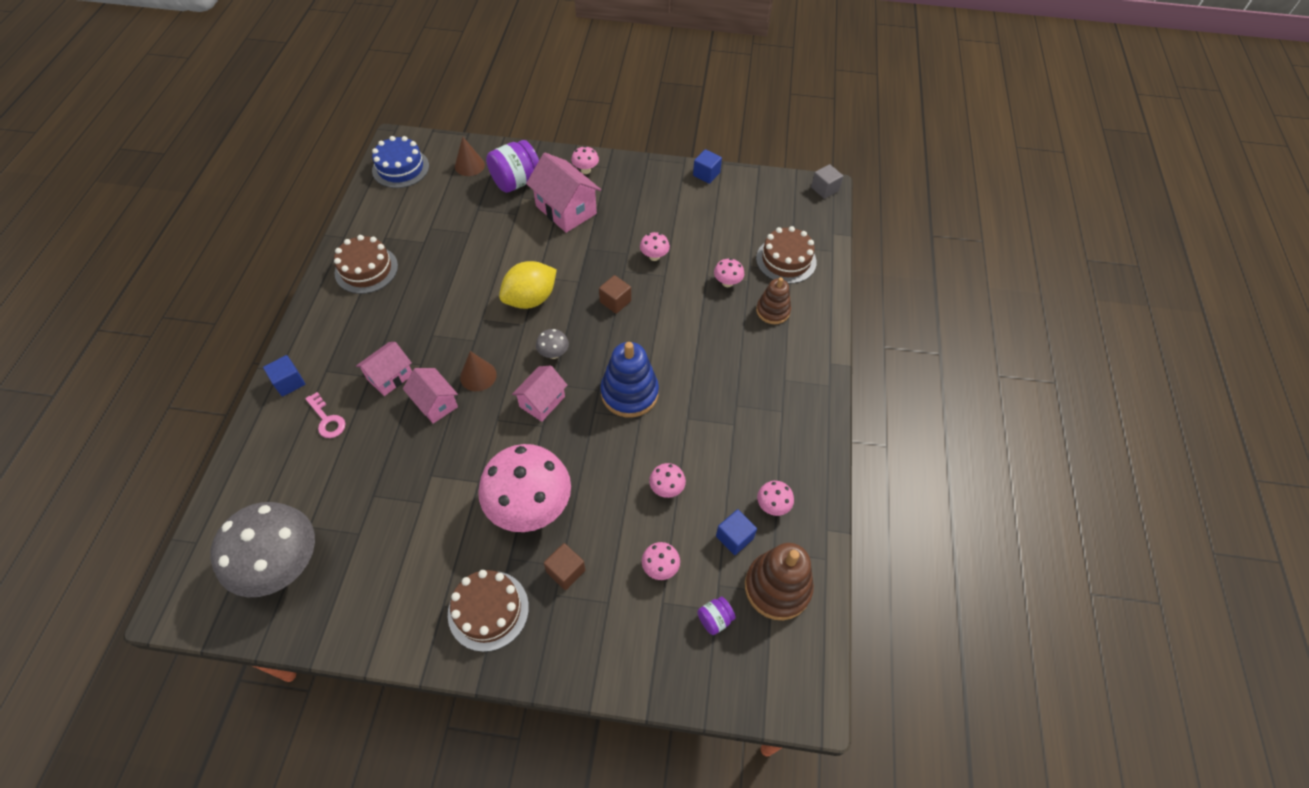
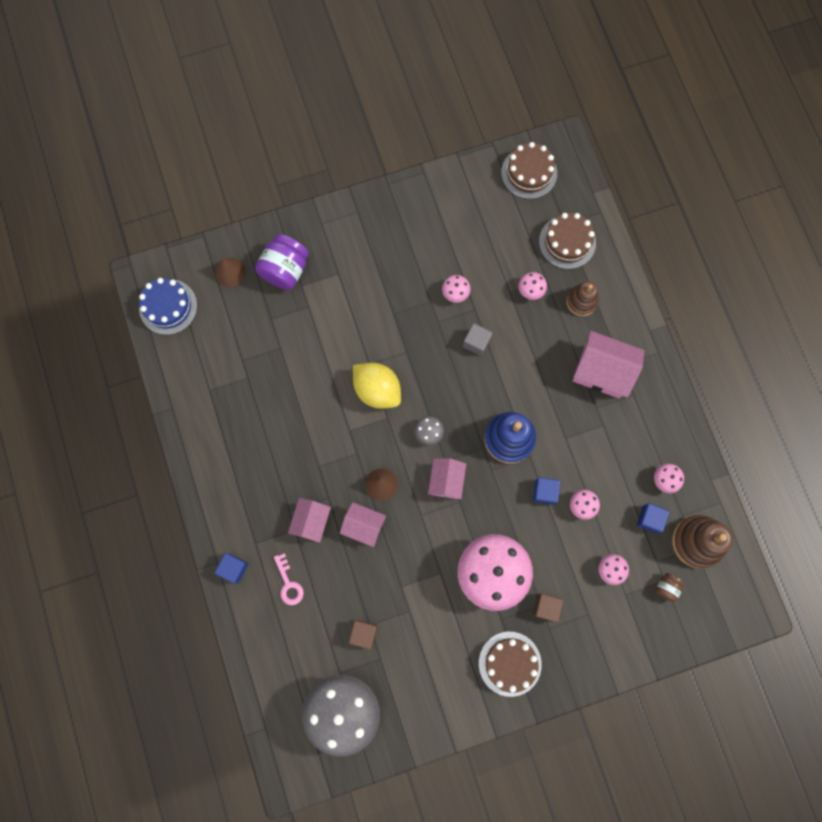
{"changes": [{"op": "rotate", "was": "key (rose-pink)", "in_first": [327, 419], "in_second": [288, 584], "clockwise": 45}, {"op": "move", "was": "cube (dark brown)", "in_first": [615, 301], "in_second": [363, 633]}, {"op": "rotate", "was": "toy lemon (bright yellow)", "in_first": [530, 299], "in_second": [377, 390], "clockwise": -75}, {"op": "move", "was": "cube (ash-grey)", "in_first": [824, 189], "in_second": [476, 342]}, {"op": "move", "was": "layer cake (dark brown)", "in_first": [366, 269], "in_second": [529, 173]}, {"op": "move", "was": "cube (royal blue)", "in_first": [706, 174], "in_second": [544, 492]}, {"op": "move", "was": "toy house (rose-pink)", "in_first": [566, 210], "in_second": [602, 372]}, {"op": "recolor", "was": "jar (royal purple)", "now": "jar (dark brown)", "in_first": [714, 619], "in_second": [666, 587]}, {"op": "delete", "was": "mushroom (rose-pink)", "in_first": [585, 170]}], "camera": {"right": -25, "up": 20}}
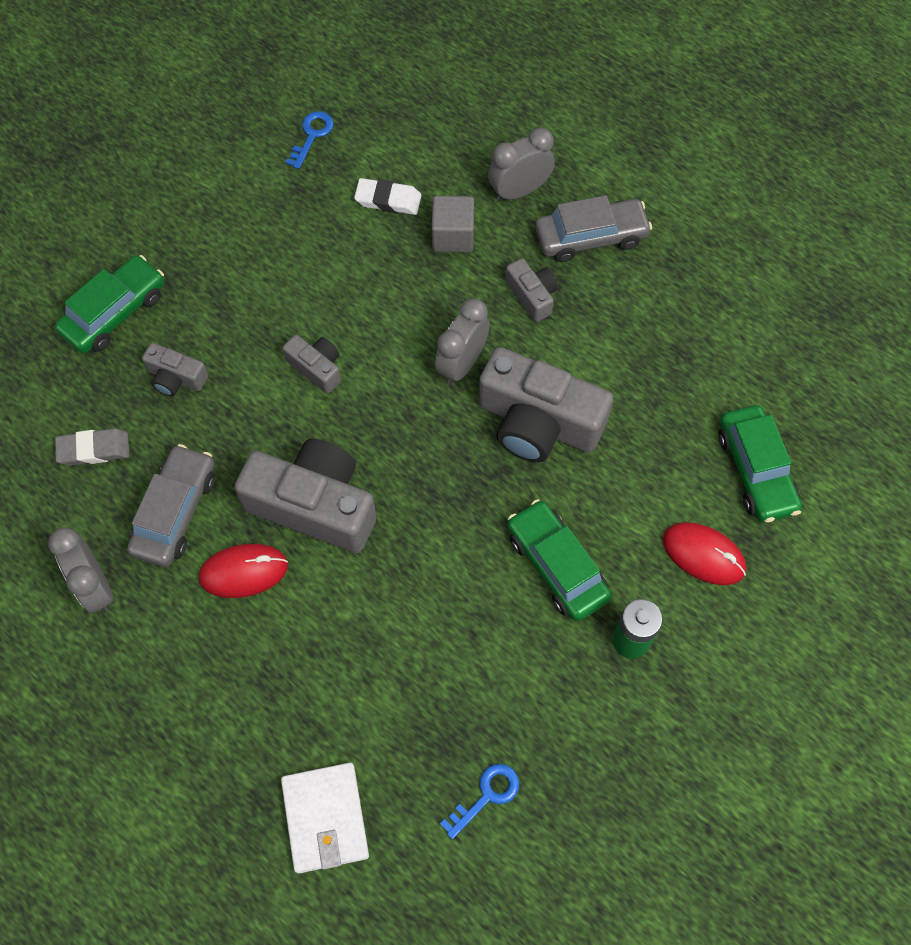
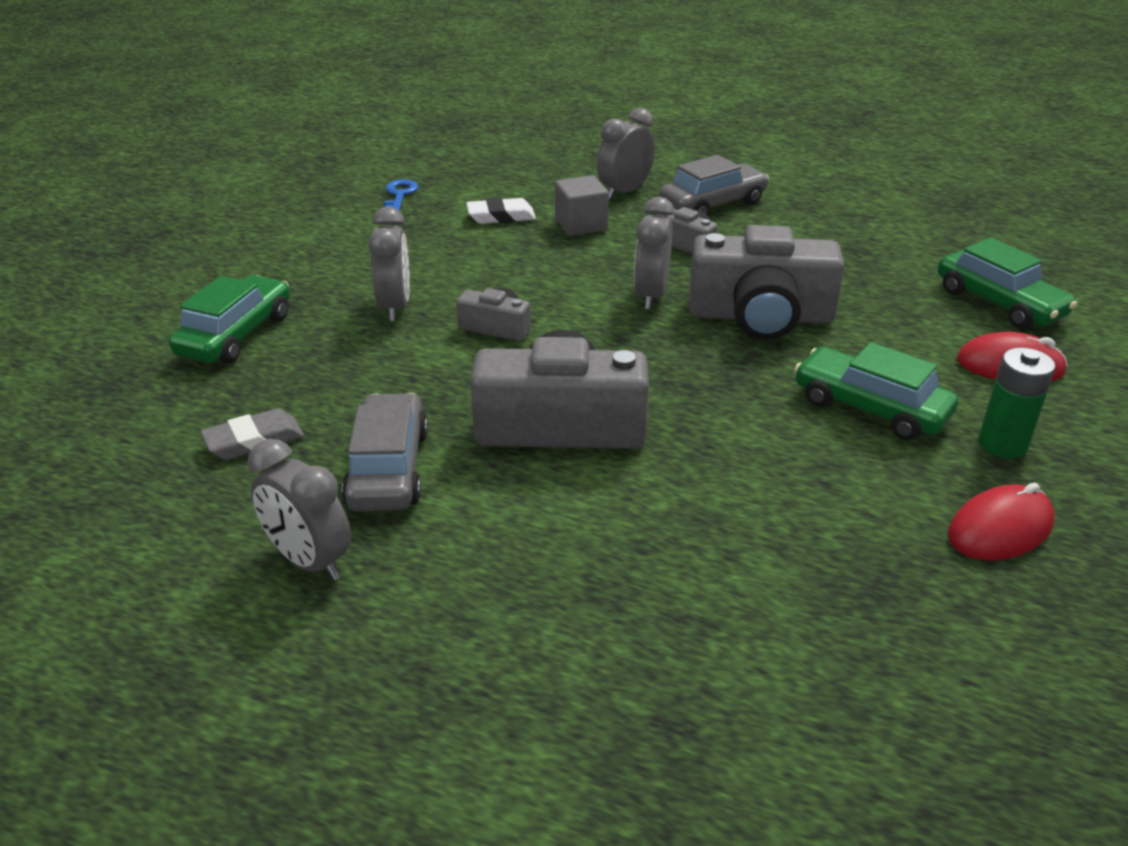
{"changes": [{"op": "insert", "now": "alarm clock (ash-grey)", "in_second": [395, 307]}, {"op": "move", "was": "PC mouse (crimson)", "in_first": [243, 572], "in_second": [1000, 529]}, {"op": "delete", "was": "photo camera (ash-grey)", "in_first": [176, 378]}, {"op": "delete", "was": "billfold (white)", "in_first": [325, 818]}, {"op": "delete", "was": "key (royal blue)", "in_first": [486, 796]}], "camera": {"right": -20, "up": -30}}
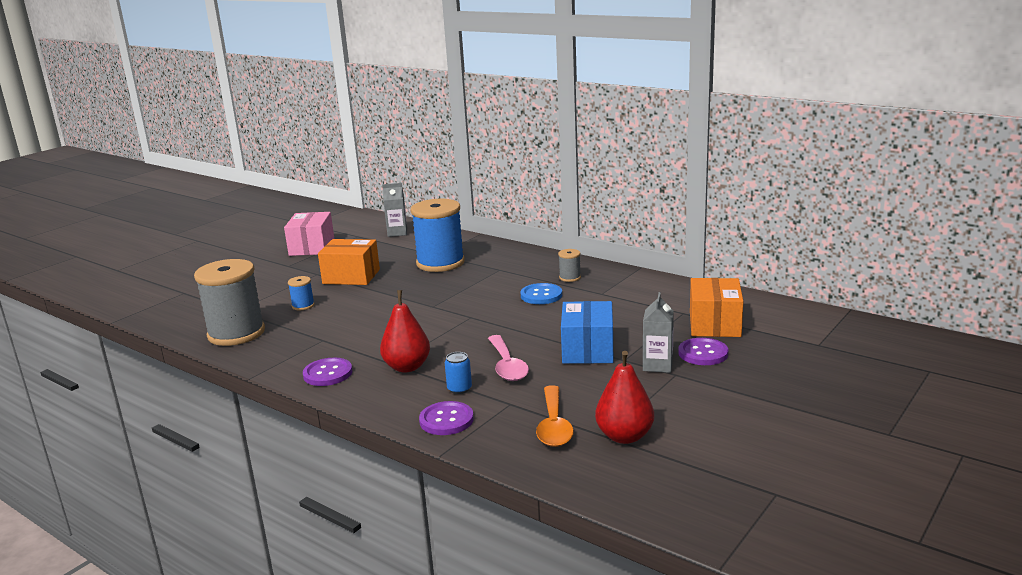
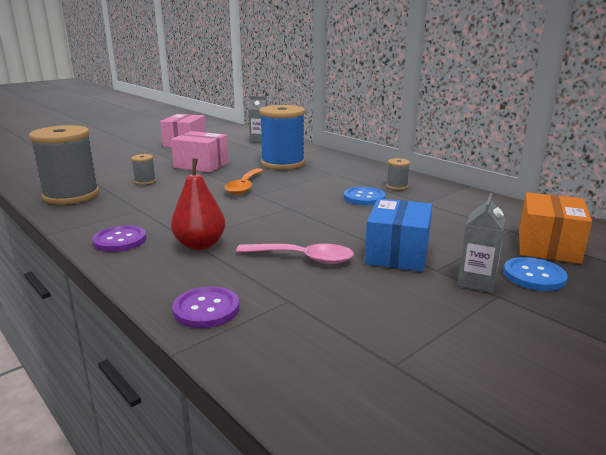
{"changes": [{"op": "recolor", "was": "spool (royal blue)", "now": "spool (ash-grey)", "in_first": [303, 306], "in_second": [145, 181]}, {"op": "recolor", "was": "package (bright orange)", "now": "package (rose-pink)", "in_first": [351, 276], "in_second": [201, 165]}, {"op": "move", "was": "tablespoon (bright orange)", "in_first": [554, 425], "in_second": [244, 186]}, {"op": "rotate", "was": "tablespoon (rose-pink)", "in_first": [507, 366], "in_second": [303, 258], "clockwise": -75}, {"op": "recolor", "was": "button (royal purple)", "now": "button (royal blue)", "in_first": [703, 353], "in_second": [534, 276]}, {"op": "delete", "was": "soda can (royal blue)", "in_first": [459, 389]}, {"op": "delete", "was": "pear (crimson)", "in_first": [624, 436]}], "camera": {"right": 10, "up": 0}}
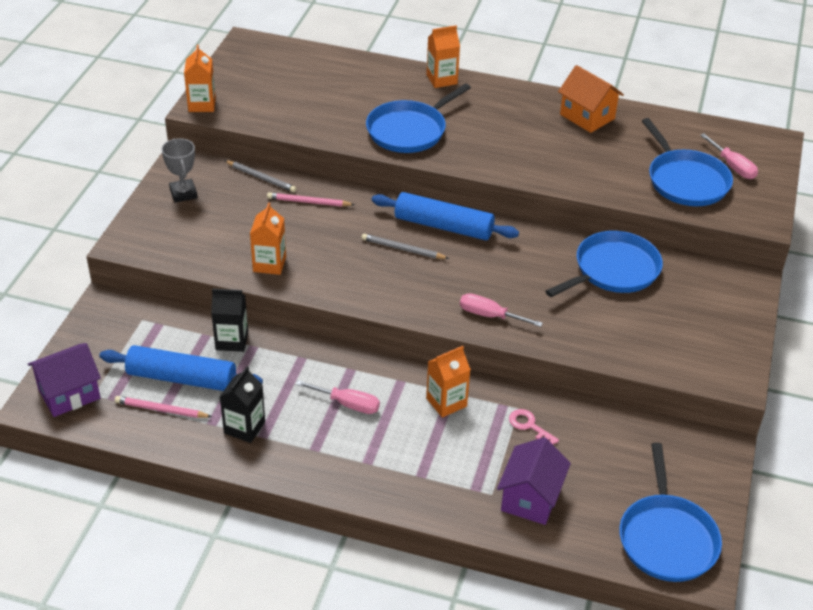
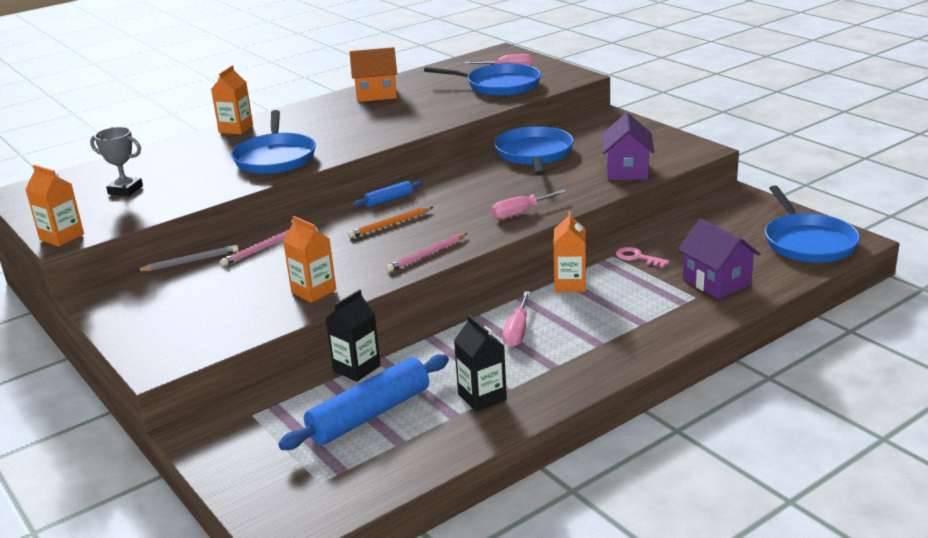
{"changes": [{"op": "move", "was": "award cup (ash-grey)", "in_first": [183, 193], "in_second": [125, 190]}, {"op": "recolor", "was": "wooden pencil (ash-grey)", "now": "wooden pencil (bright orange)", "in_first": [403, 249], "in_second": [390, 224]}, {"op": "resize", "was": "dough roller (royal blue)", "in_first": [443, 226], "in_second": [389, 200], "ratio": 0.49}, {"op": "move", "was": "wooden pencil (rose-pink)", "in_first": [161, 410], "in_second": [427, 255]}, {"op": "rotate", "was": "flat screwdriver (rose-pink)", "in_first": [348, 404], "in_second": [517, 331], "clockwise": 135}, {"op": "move", "was": "toy house (royal purple)", "in_first": [69, 394], "in_second": [627, 171]}, {"op": "rotate", "was": "key (rose-pink)", "in_first": [529, 426], "in_second": [637, 257], "clockwise": 45}, {"op": "rotate", "was": "frying pan (royal blue)", "in_first": [667, 538], "in_second": [808, 242], "clockwise": 45}], "camera": {"right": -50, "up": -15}}
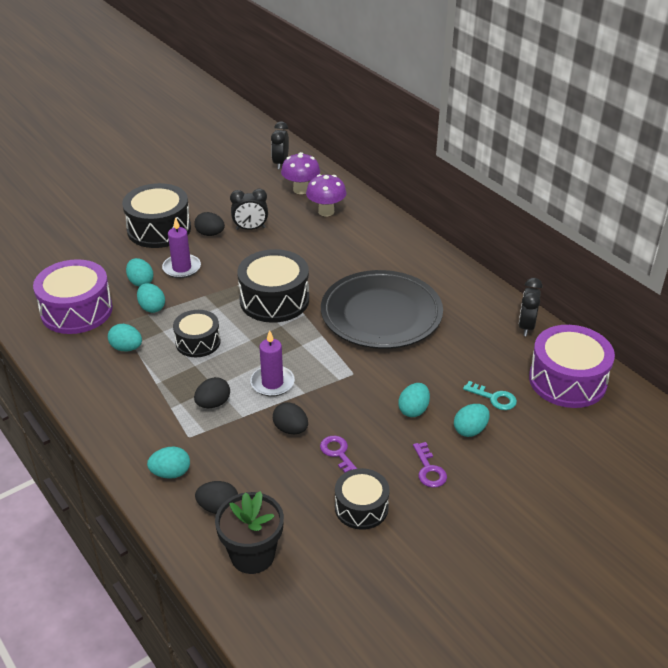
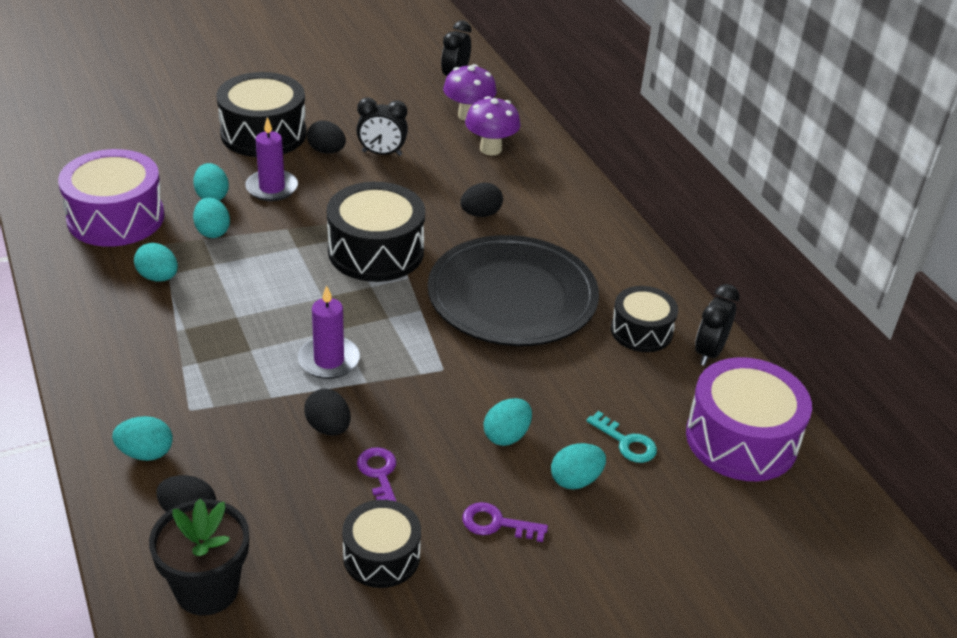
{"changes": [{"op": "move", "was": "toy egg (black)", "in_first": [213, 403], "in_second": [480, 214]}, {"op": "rotate", "was": "key (royal purple)", "in_first": [429, 470], "in_second": [496, 523], "clockwise": 105}, {"op": "move", "was": "toy drum (black)", "in_first": [198, 342], "in_second": [641, 331]}], "camera": {"right": 10, "up": 0}}
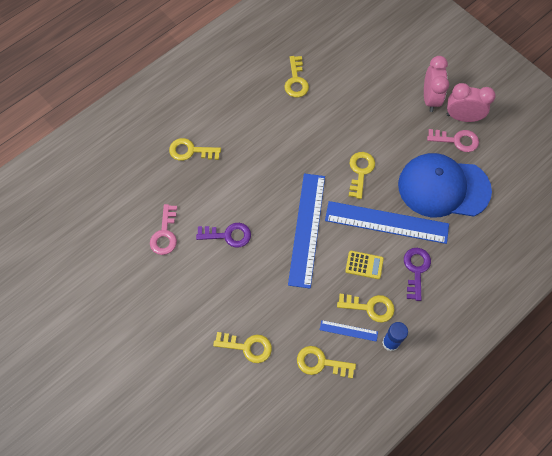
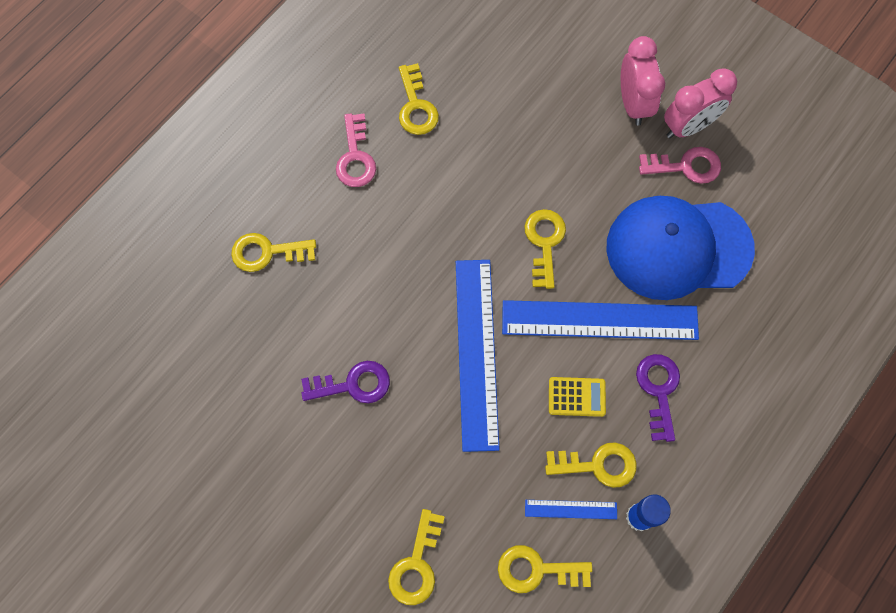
{"changes": [{"op": "move", "was": "key (rose-pink)", "in_first": [165, 234], "in_second": [355, 157]}, {"op": "rotate", "was": "key (bright yellow)", "in_first": [247, 347], "in_second": [416, 565], "clockwise": 105}, {"op": "rotate", "was": "alarm clock (rose-pink)", "in_first": [462, 117], "in_second": [688, 126], "clockwise": 150}], "camera": {"right": -10, "up": 5}}
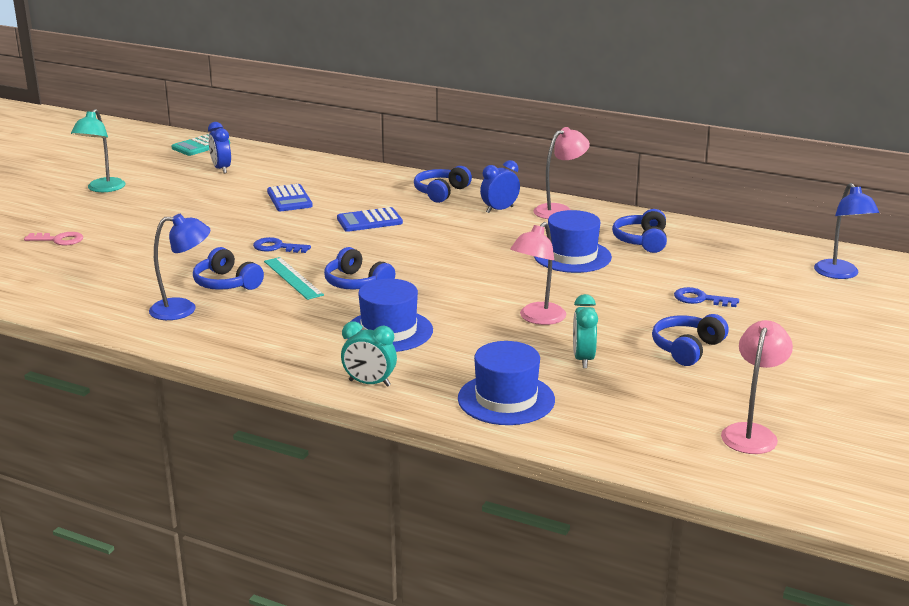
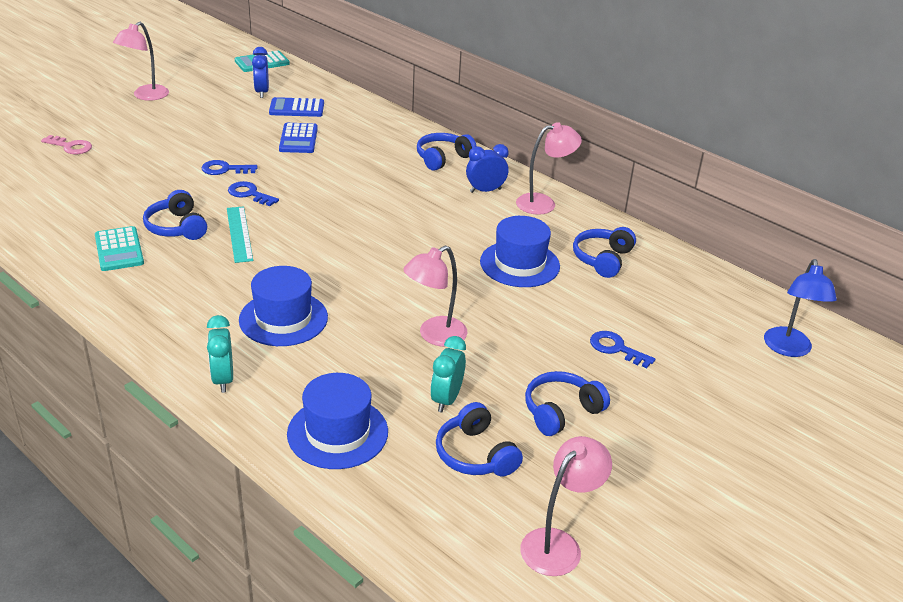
{"changes": [{"op": "replace", "was": "lamp (royal blue)", "now": "pocket calculator (teal)", "in_first": [183, 309], "in_second": [119, 249]}, {"op": "recolor", "was": "lamp (teal)", "now": "lamp (rose-pink)", "in_first": [102, 189], "in_second": [146, 96]}, {"op": "insert", "now": "key (royal blue)", "in_second": [225, 169]}, {"op": "rotate", "was": "alarm clock (teal)", "in_first": [369, 383], "in_second": [223, 379], "clockwise": 45}, {"op": "move", "was": "pocket calculator (royal blue)", "in_first": [369, 221], "in_second": [296, 108]}, {"op": "move", "was": "headphones (royal blue)", "in_first": [357, 283], "in_second": [475, 454]}], "camera": {"right": 15, "up": 10}}
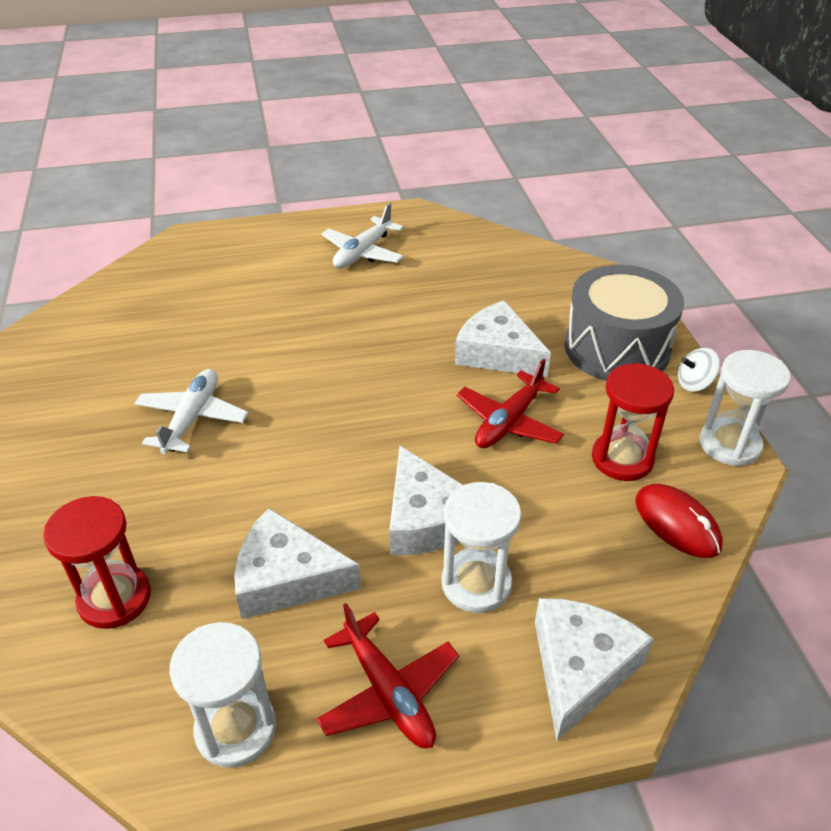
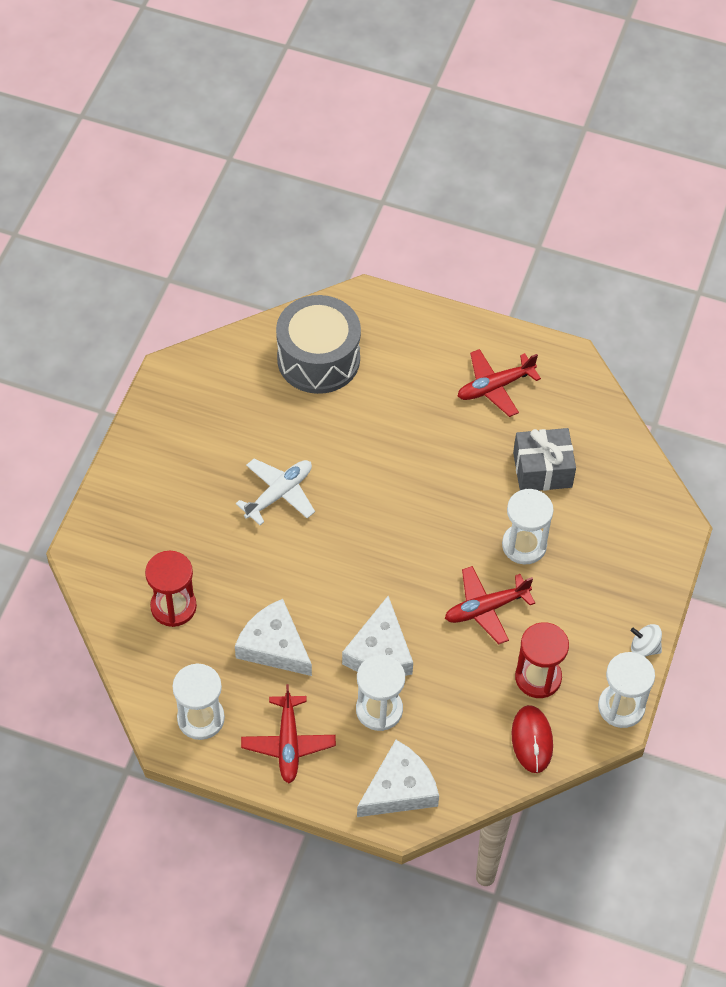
{"changes": [{"op": "move", "was": "toy drum (ash-grey)", "in_first": [616, 348], "in_second": [318, 359]}, {"op": "recolor", "was": "plane (white)", "now": "plane (crimson)", "in_first": [363, 252], "in_second": [495, 387]}, {"op": "replace", "was": "piece of cheese (white)", "now": "sand timer (white)", "in_first": [497, 353], "in_second": [524, 545]}, {"op": "insert", "now": "wrapped gift (ash-grey)", "in_second": [542, 470]}], "camera": {"right": 30, "up": 15}}
